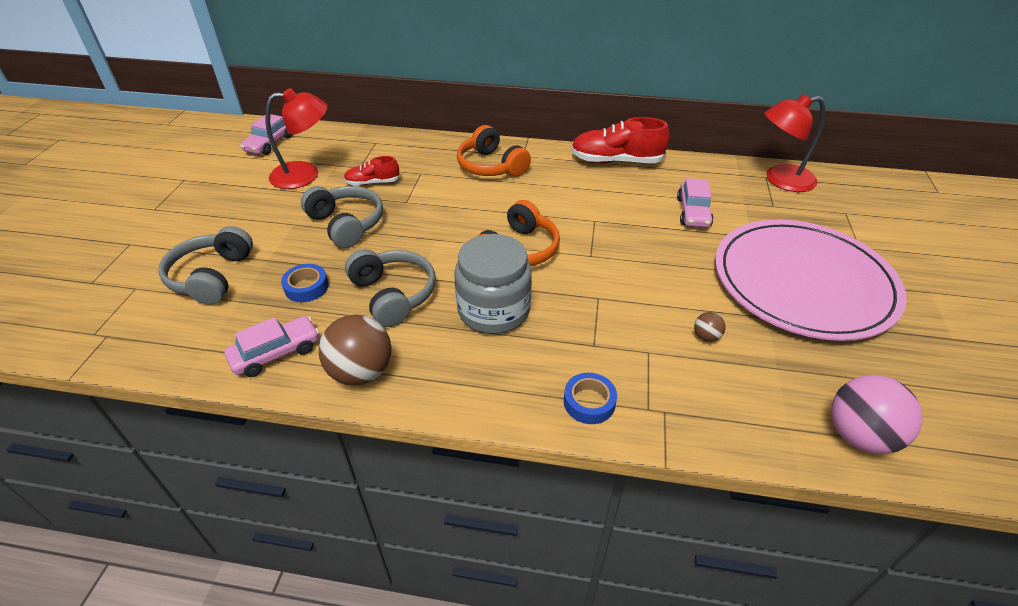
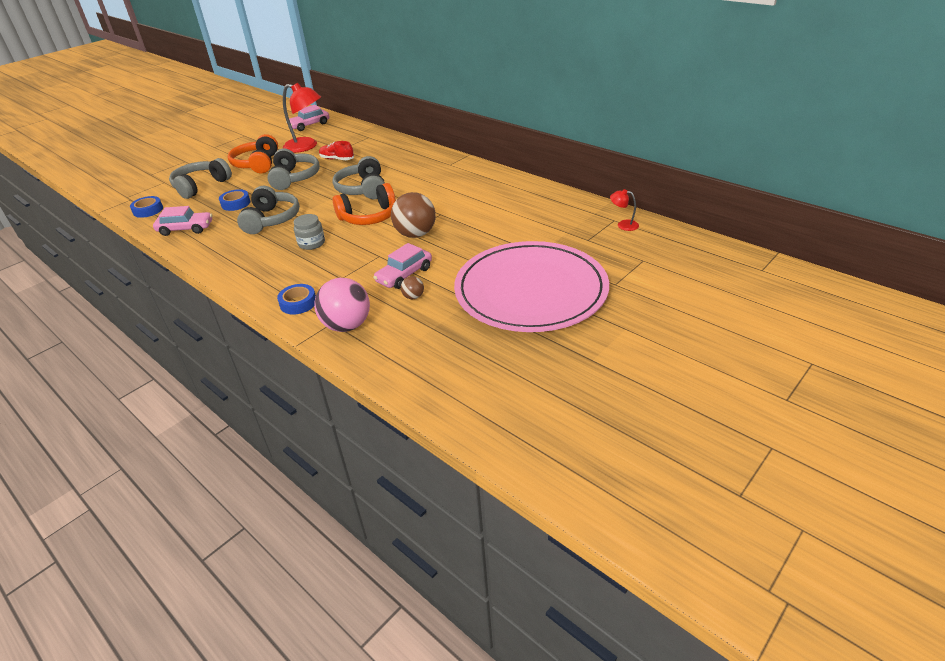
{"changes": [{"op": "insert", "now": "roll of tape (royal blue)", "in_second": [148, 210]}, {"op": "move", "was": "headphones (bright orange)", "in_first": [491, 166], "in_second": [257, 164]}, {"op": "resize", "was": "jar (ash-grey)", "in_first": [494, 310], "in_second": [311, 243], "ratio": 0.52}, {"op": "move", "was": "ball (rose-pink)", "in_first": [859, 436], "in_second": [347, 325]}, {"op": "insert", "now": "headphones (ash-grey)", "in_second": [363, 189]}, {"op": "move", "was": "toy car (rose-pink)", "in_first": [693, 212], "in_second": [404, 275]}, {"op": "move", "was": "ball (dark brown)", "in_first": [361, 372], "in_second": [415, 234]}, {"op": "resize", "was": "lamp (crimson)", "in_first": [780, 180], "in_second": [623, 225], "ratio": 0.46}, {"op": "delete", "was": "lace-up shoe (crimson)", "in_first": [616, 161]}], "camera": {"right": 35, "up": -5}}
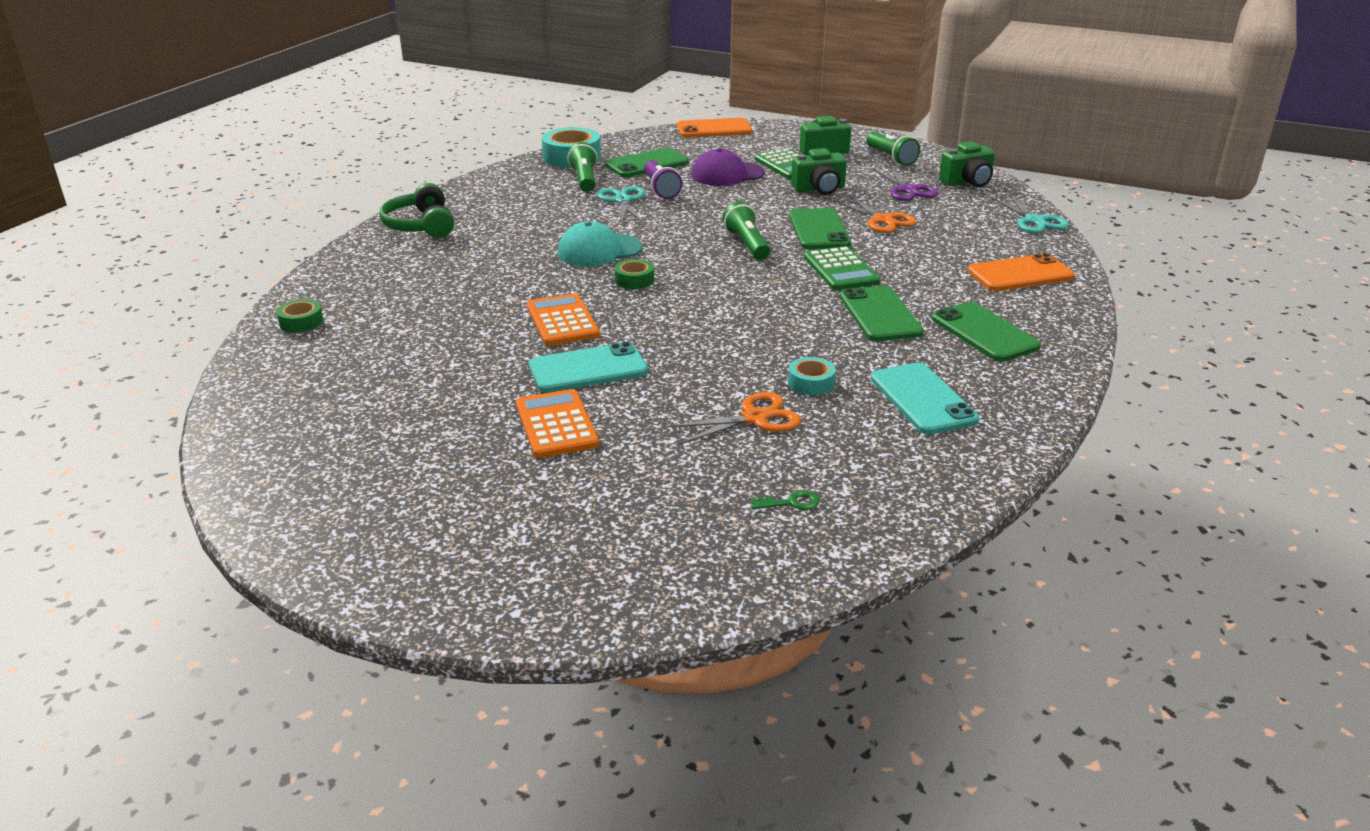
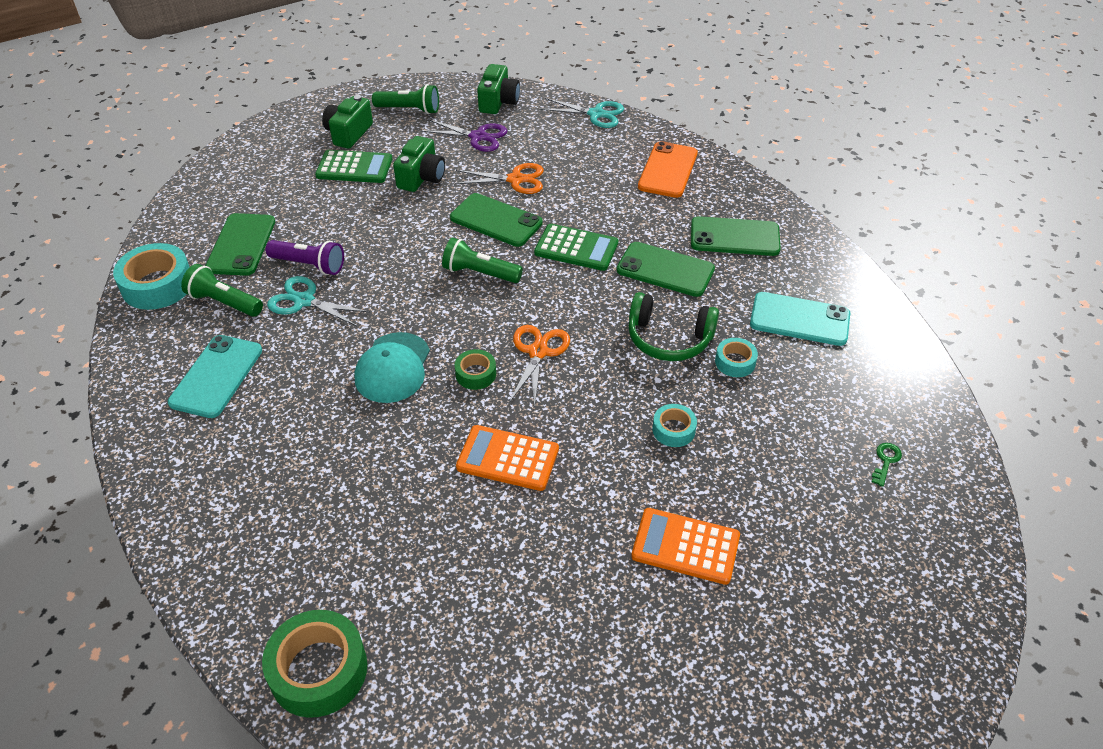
{"changes": [{"op": "move", "was": "mobile phone (teal)", "in_first": [588, 369], "in_second": [217, 376]}, {"op": "resize", "was": "roll of tape (emerald)", "in_first": [301, 322], "in_second": [318, 670], "ratio": 1.86}, {"op": "move", "was": "scissors (bright orange)", "in_first": [754, 418], "in_second": [538, 352]}, {"op": "move", "was": "headphones (emerald)", "in_first": [420, 225], "in_second": [668, 339]}, {"op": "insert", "now": "roll of tape (teal)", "in_second": [673, 430]}, {"op": "delete", "was": "mobile phone (bright orange)", "in_first": [714, 129]}, {"op": "delete", "was": "baseball cap (royal purple)", "in_first": [727, 174]}], "camera": {"right": -55, "up": 15}}
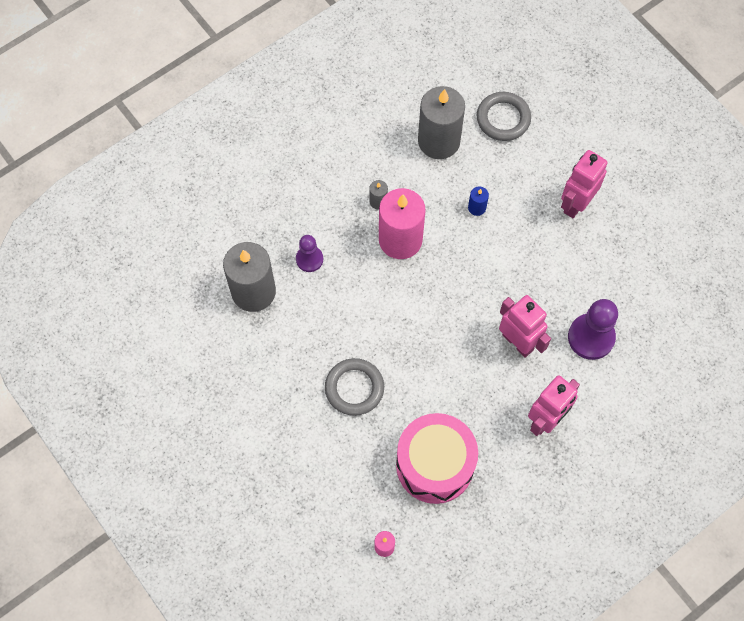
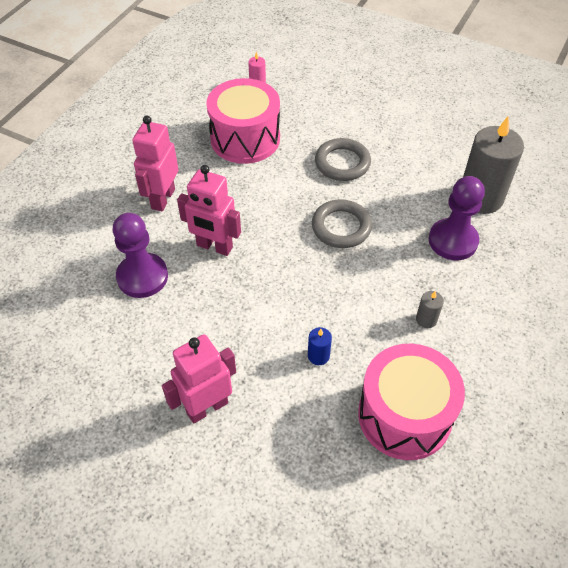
{"changes": [{"op": "rotate", "was": "robot figure (rose-pink)", "in_first": [576, 204], "in_second": [207, 407], "clockwise": -135}, {"op": "move", "was": "torus (ash-grey)", "in_first": [503, 118], "in_second": [341, 227]}, {"op": "replace", "was": "pillar candle (ash-grey)", "now": "toy drum (rose-pink)", "in_first": [439, 141], "in_second": [404, 415]}, {"op": "resize", "was": "pawn (royal purple)", "in_first": [309, 259], "in_second": [453, 241], "ratio": 1.66}, {"op": "delete", "was": "pillar candle (rose-pink)", "in_first": [400, 240]}], "camera": {"right": 155, "up": -15}}
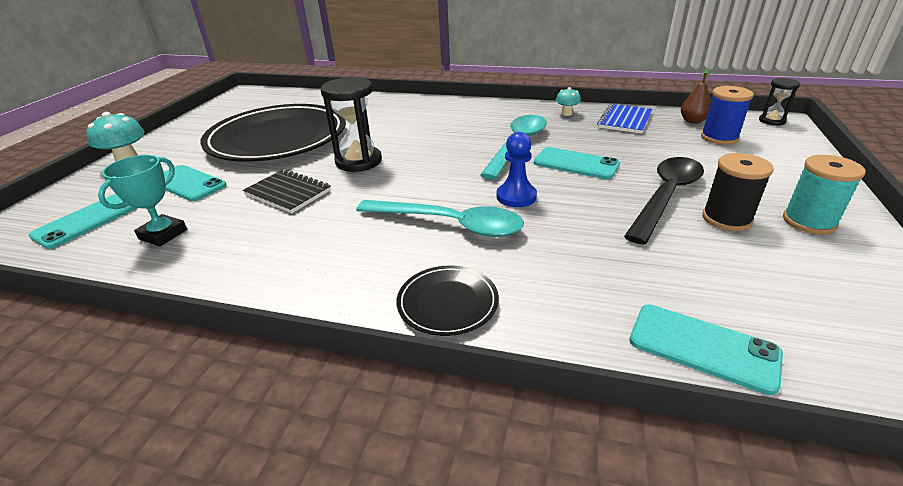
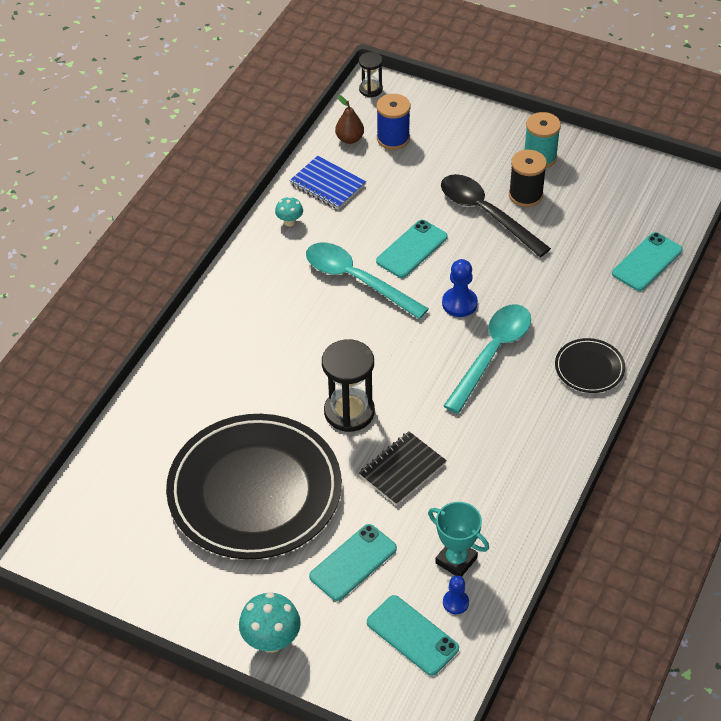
{"changes": [{"op": "insert", "now": "pawn (royal blue)", "in_second": [455, 602]}], "camera": {"right": -80, "up": 15}}
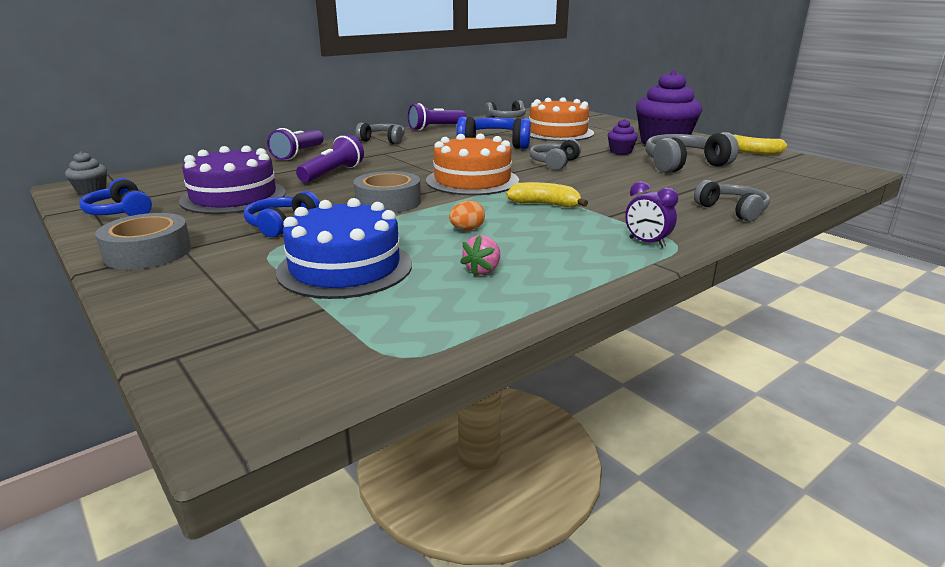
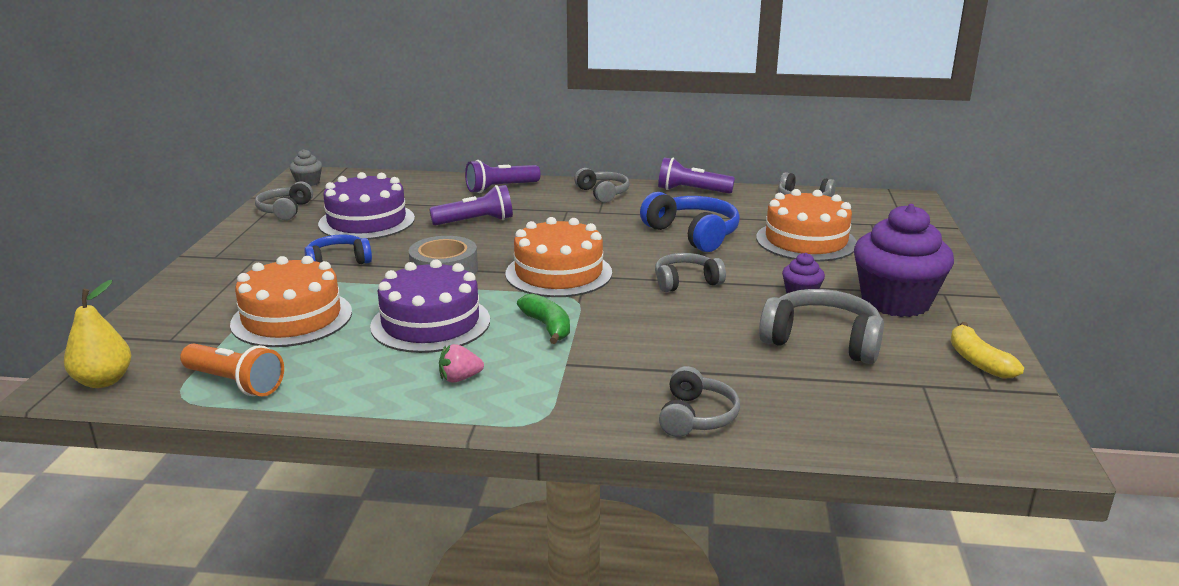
{"changes": [{"op": "insert", "now": "pear (bright yellow)", "in_second": [104, 381]}, {"op": "insert", "now": "pocket torch (bright orange)", "in_second": [235, 383]}, {"op": "recolor", "was": "layer cake (royal blue)", "now": "layer cake (bright orange)", "in_first": [345, 267], "in_second": [292, 318]}, {"op": "recolor", "was": "headphones (royal blue)", "now": "headphones (ash-grey)", "in_first": [120, 212], "in_second": [285, 210]}, {"op": "replace", "was": "toy egg (bright orange)", "now": "layer cake (royal purple)", "in_first": [467, 229], "in_second": [430, 323]}, {"op": "move", "was": "toy strawberry (rose-pink)", "in_first": [483, 270], "in_second": [459, 378]}, {"op": "recolor", "was": "banana (bright yellow)", "now": "banana (emerald)", "in_first": [545, 204], "in_second": [547, 326]}, {"op": "delete", "was": "roll of tape (ash-grey)", "in_first": [148, 252]}, {"op": "delete", "was": "alarm clock (royal purple)", "in_first": [647, 243]}], "camera": {"right": 45, "up": 0}}
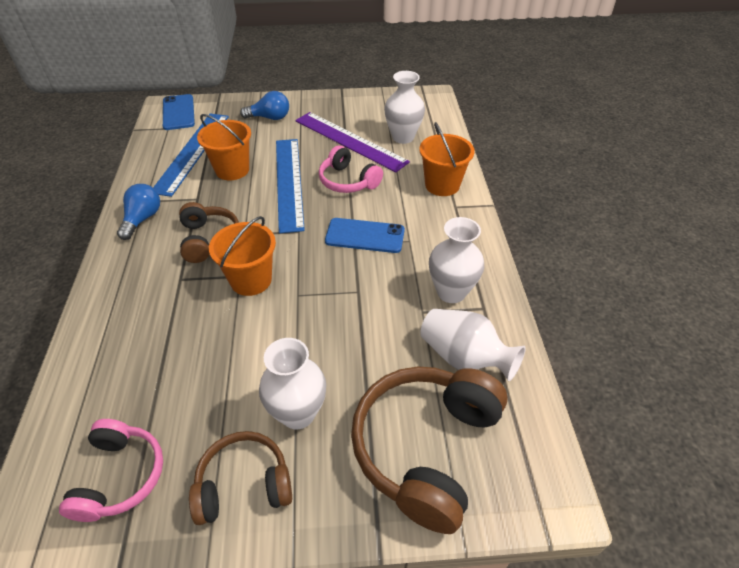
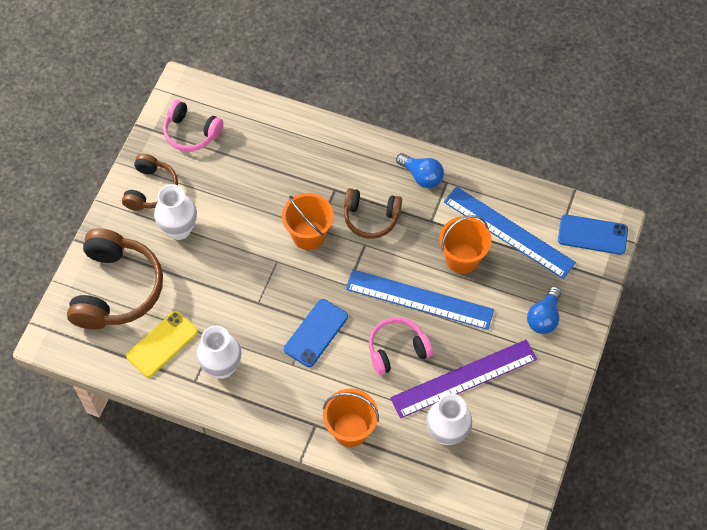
{"changes": [{"op": "rotate", "was": "headphones (dark brown)", "in_first": [426, 447], "in_second": [116, 289], "clockwise": 45}, {"op": "replace", "was": "flower vase (white)", "now": "mobile phone (bright yellow)", "in_first": [464, 357], "in_second": [162, 344]}], "camera": {"right": 115, "up": 15}}
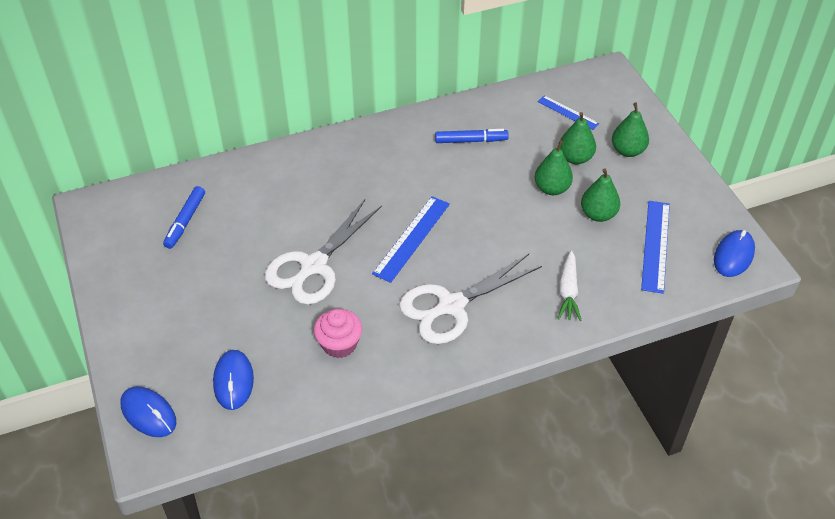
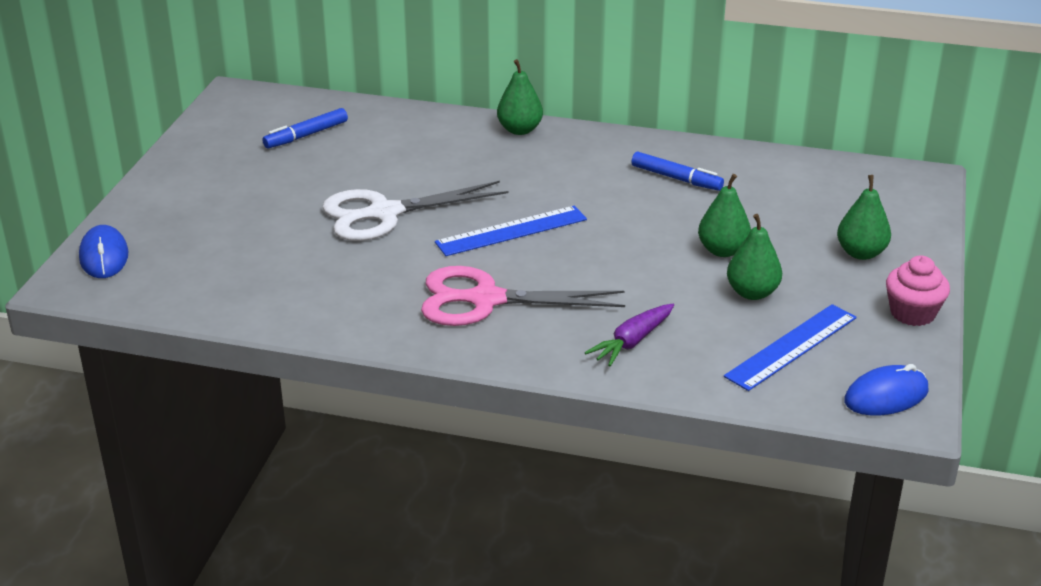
{"changes": [{"op": "recolor", "was": "scissors (white)", "now": "scissors (rose-pink)", "in_first": [451, 306], "in_second": [485, 300]}, {"op": "move", "was": "pear (emerald)", "in_first": [575, 158], "in_second": [519, 130]}, {"op": "recolor", "was": "toy carrot (white)", "now": "toy carrot (royal purple)", "in_first": [568, 291], "in_second": [632, 342]}, {"op": "move", "was": "muffin (rose-pink)", "in_first": [339, 344], "in_second": [912, 313]}, {"op": "delete", "was": "PC mouse (royal blue)", "in_first": [233, 381]}, {"op": "delete", "was": "ruler (royal blue)", "in_first": [568, 112]}], "camera": {"right": 35, "up": -15}}
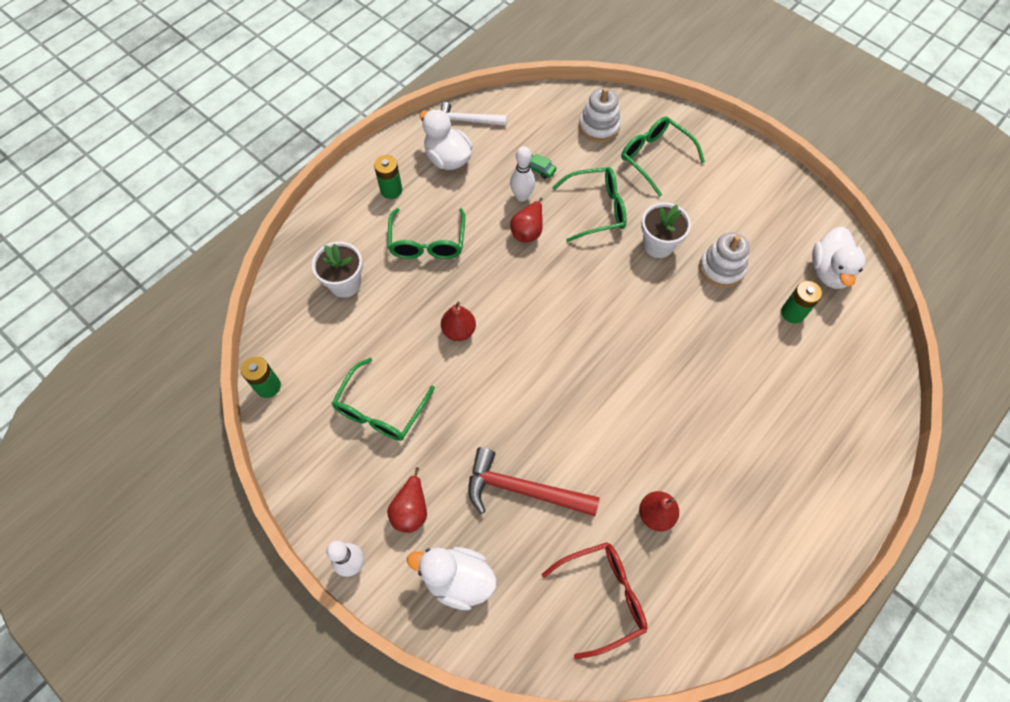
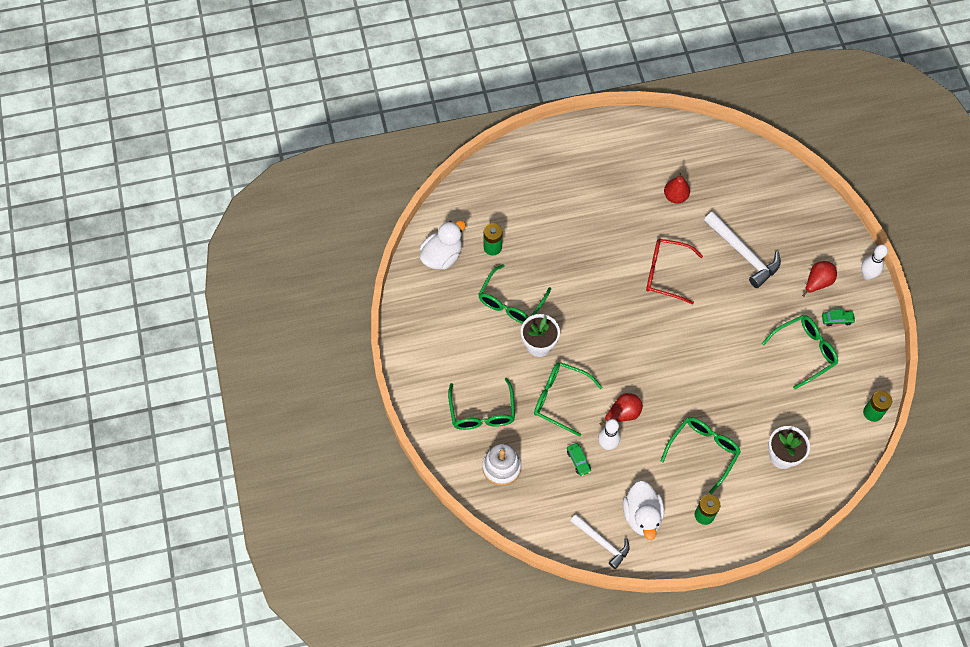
{"changes": [{"op": "replace", "was": "stacking rings (white)", "now": "glasses (emerald)", "in_first": [721, 268], "in_second": [511, 302]}, {"op": "move", "was": "glasses (crimson)", "in_first": [603, 596], "in_second": [665, 273]}, {"op": "recolor", "was": "carpenter's hammer (crimson)", "now": "carpenter's hammer (white)", "in_first": [522, 490], "in_second": [743, 254]}, {"op": "insert", "now": "toy car (emerald)", "in_second": [837, 319]}, {"op": "delete", "was": "rubber duck (white)", "in_first": [458, 579]}, {"op": "delete", "was": "pear (crimson)", "in_first": [459, 331]}], "camera": {"right": -145, "up": 0}}
